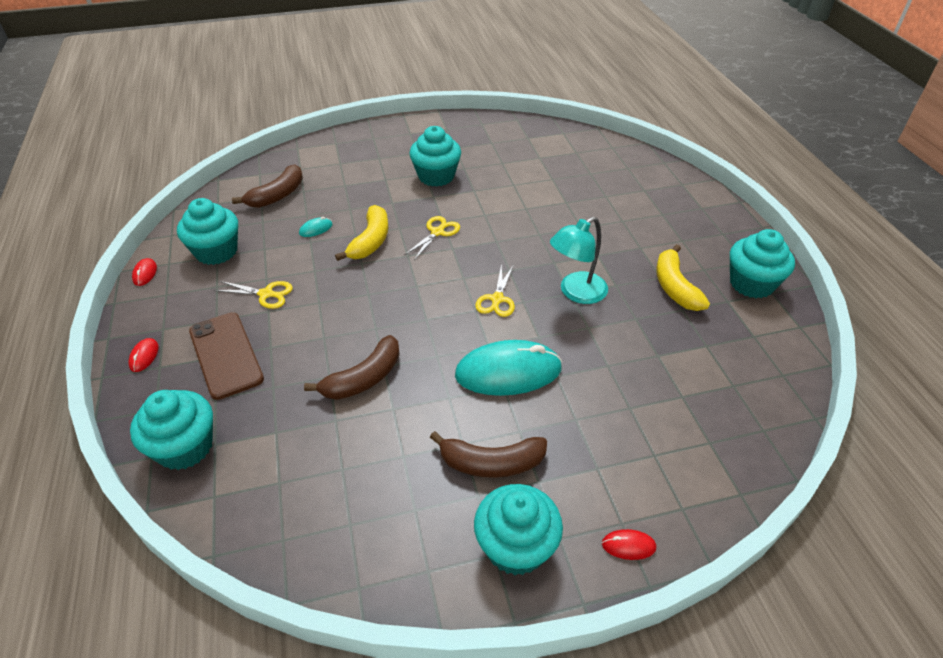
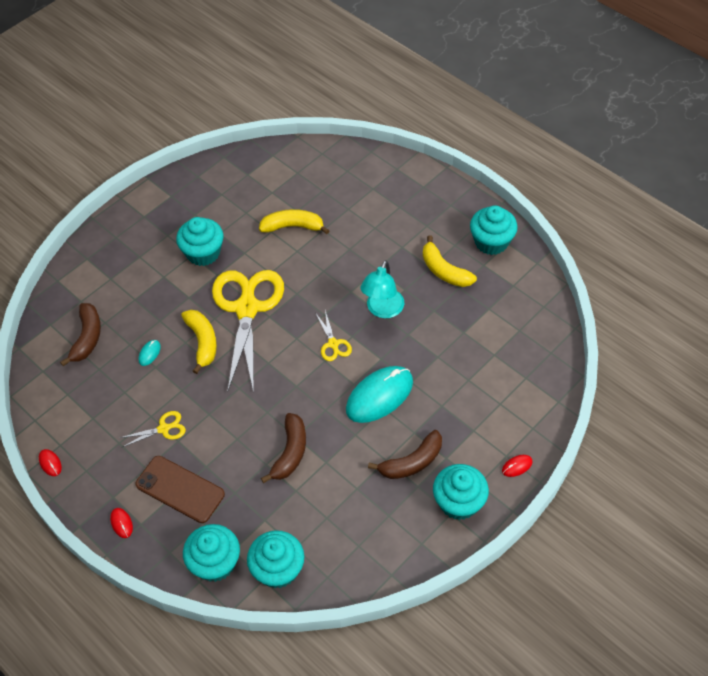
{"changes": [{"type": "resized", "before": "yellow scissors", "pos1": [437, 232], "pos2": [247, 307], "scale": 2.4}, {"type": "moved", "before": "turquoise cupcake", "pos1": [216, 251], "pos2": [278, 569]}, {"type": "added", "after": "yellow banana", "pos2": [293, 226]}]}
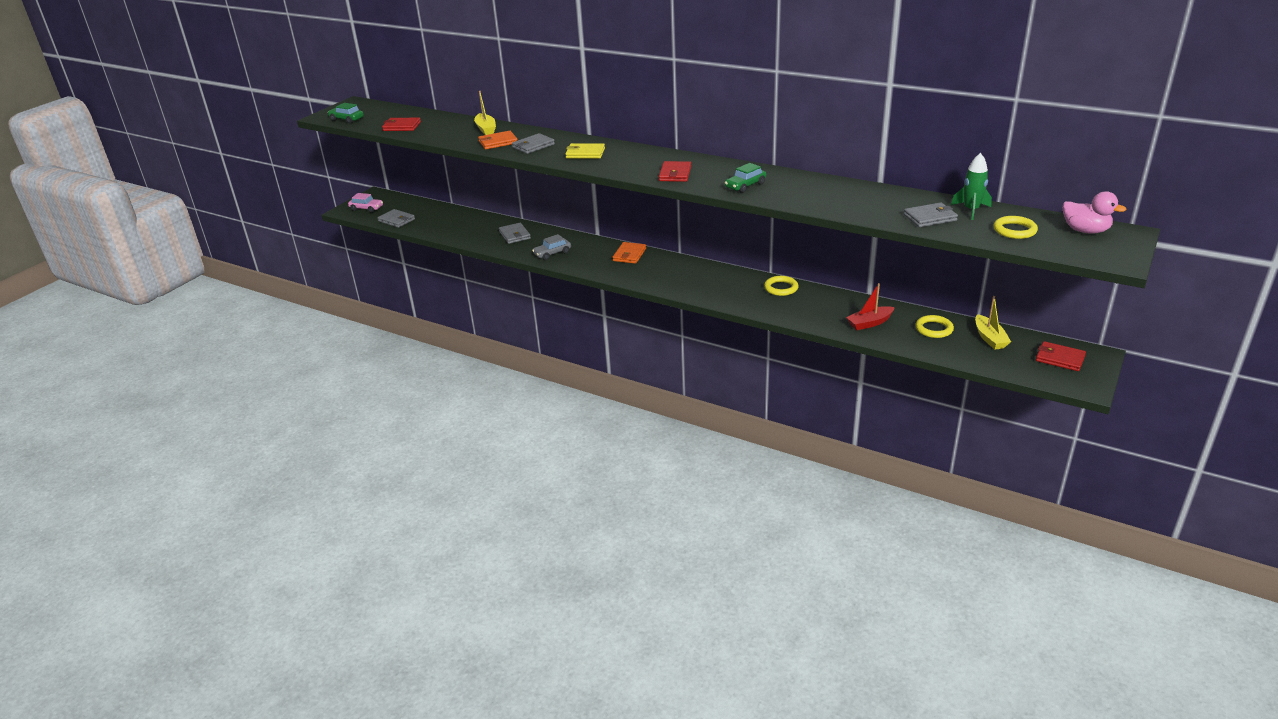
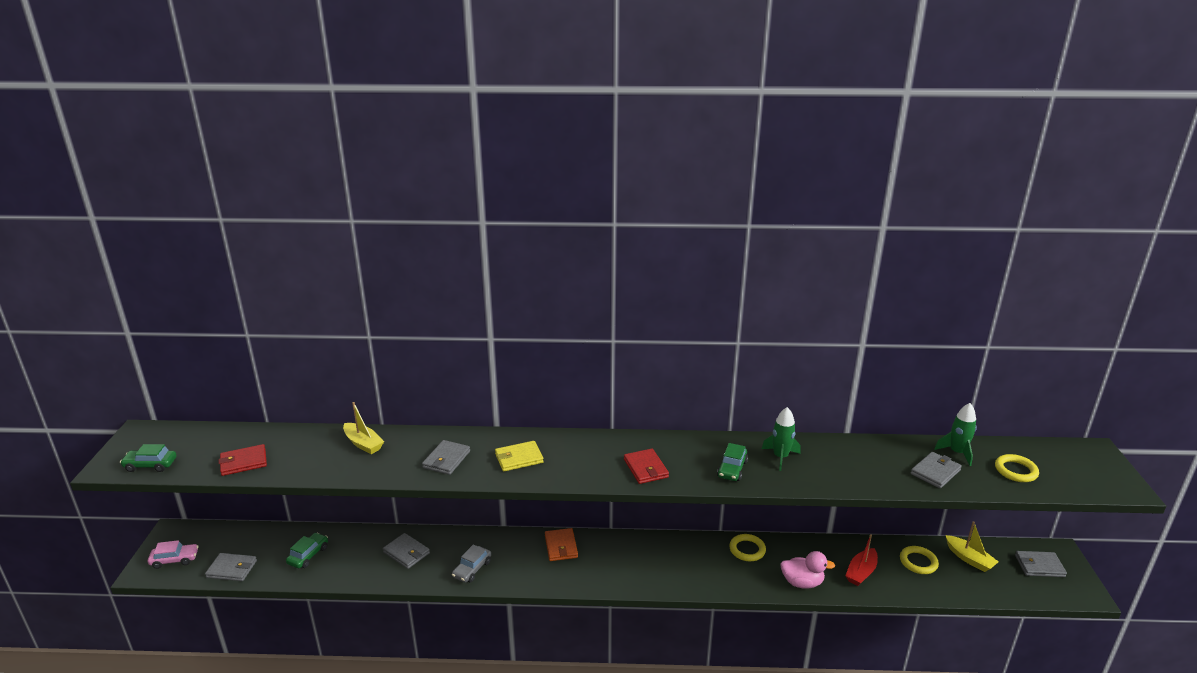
{"changes": [{"type": "added", "after": "green car", "pos2": [308, 555]}, {"type": "added", "after": "green rocket", "pos2": [780, 457]}, {"type": "moved", "before": "pink duck", "pos1": [1085, 231], "pos2": [802, 582]}, {"type": "recoloured", "before": "red wallet", "after": "grey wallet", "pos1": [1059, 358], "pos2": [1039, 566]}, {"type": "removed", "before": "orange wallet", "pos1": [498, 142]}]}
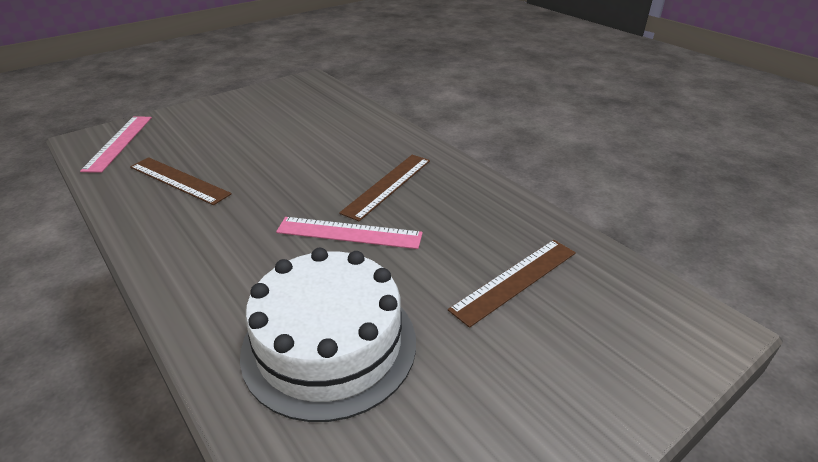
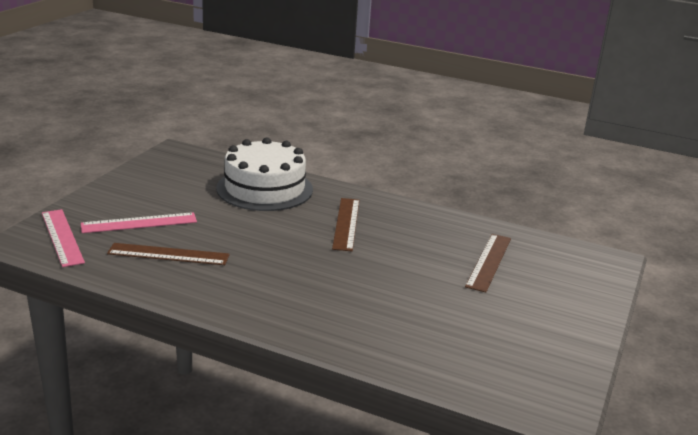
{"changes": [{"type": "moved", "before": "pink ruler", "pos1": [349, 233], "pos2": [139, 223]}, {"type": "moved", "before": "white cake", "pos1": [329, 344], "pos2": [264, 188]}]}
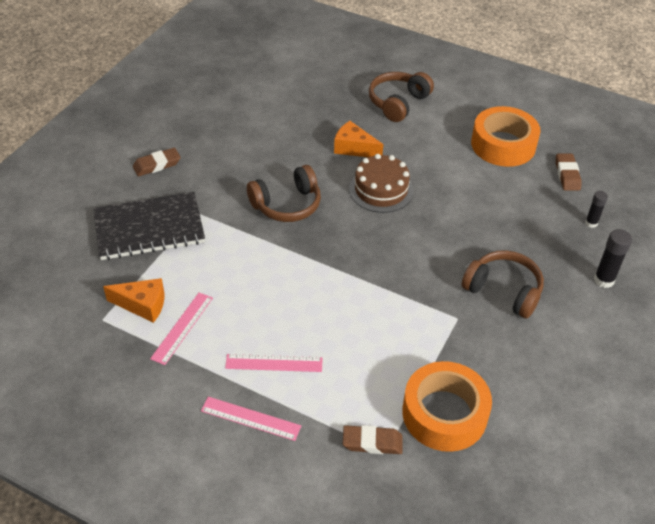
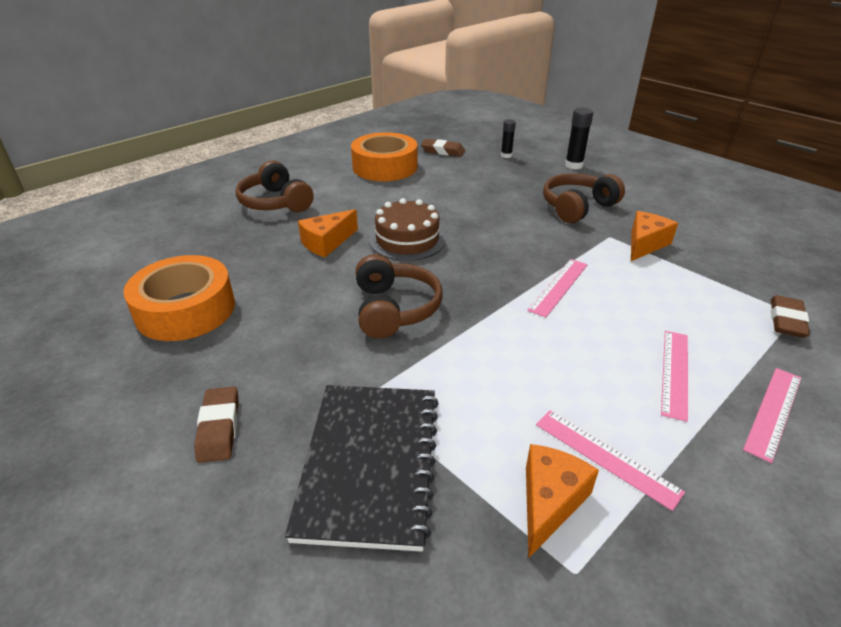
{"changes": [{"type": "moved", "before": "orange tape", "pos1": [444, 413], "pos2": [185, 310]}, {"type": "added", "after": "pink ruler", "pos2": [559, 286]}, {"type": "added", "after": "orange cheese", "pos2": [645, 244]}]}
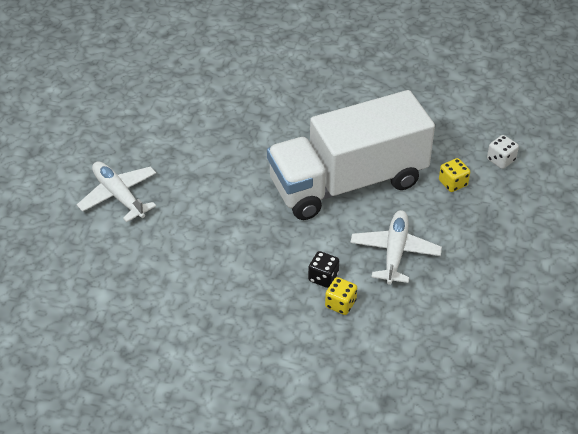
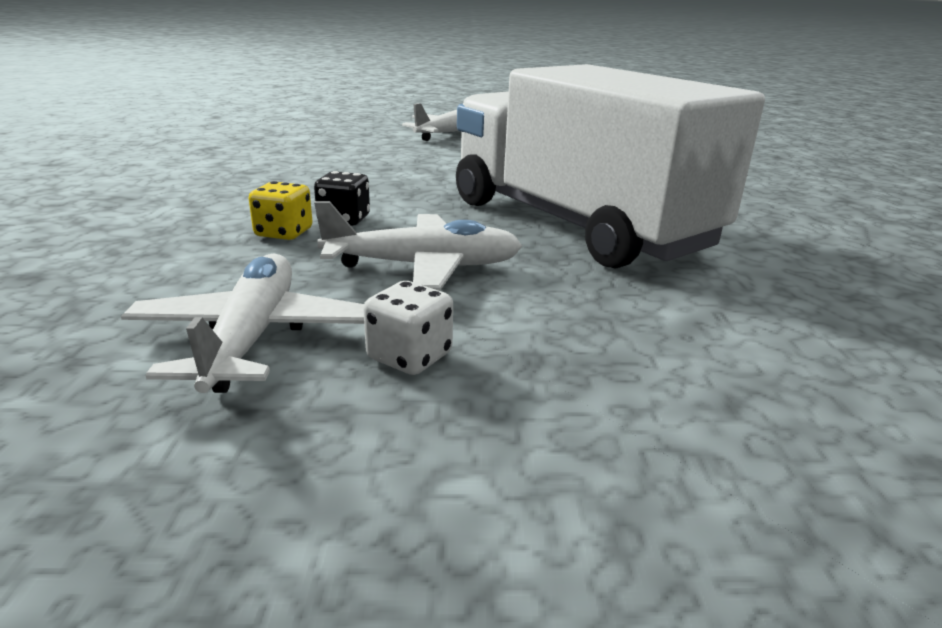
{"changes": [{"type": "added", "after": "white plane", "pos2": [252, 337]}, {"type": "moved", "before": "white dice", "pos1": [501, 160], "pos2": [409, 356]}, {"type": "removed", "before": "yellow dice", "pos1": [453, 183]}]}
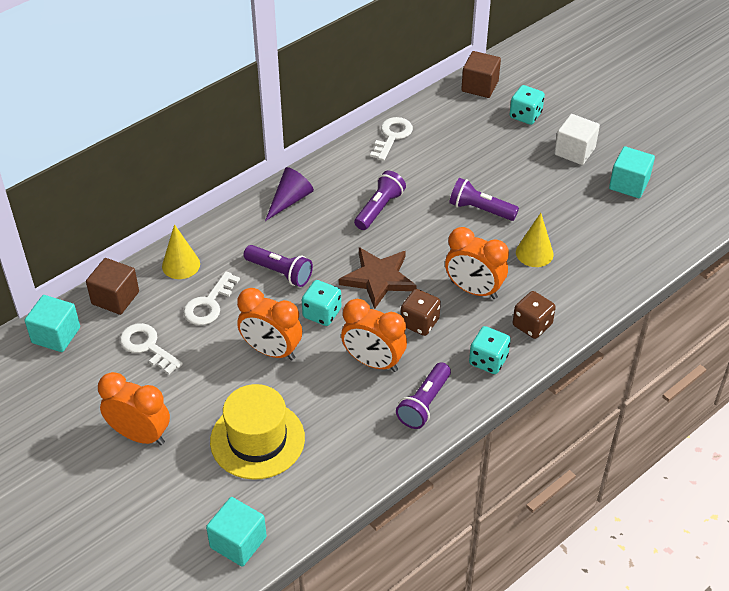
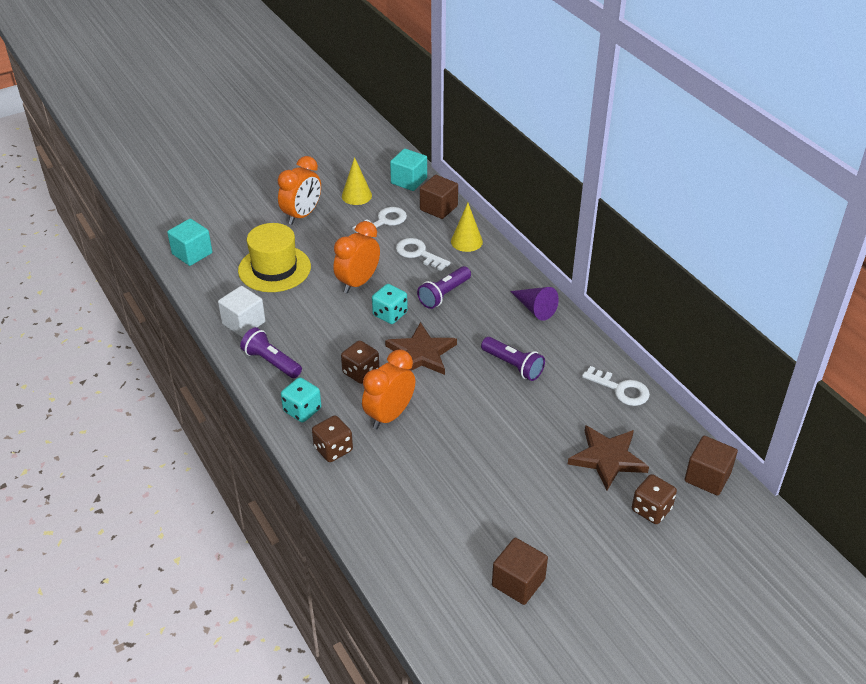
{"changes": [{"type": "moved", "before": "white cube", "pos1": [574, 151], "pos2": [243, 323]}, {"type": "moved", "before": "yellow cone", "pos1": [534, 253], "pos2": [356, 196]}, {"type": "recoloured", "before": "turquoise cube", "after": "brown cube", "pos1": [629, 184], "pos2": [518, 582]}, {"type": "added", "after": "brown star", "pos2": [607, 458]}, {"type": "recoloured", "before": "turquoise dice", "after": "brown dice", "pos1": [525, 115], "pos2": [651, 509]}, {"type": "removed", "before": "orange clock", "pos1": [373, 362]}, {"type": "removed", "before": "purple flashlight", "pos1": [480, 209]}]}
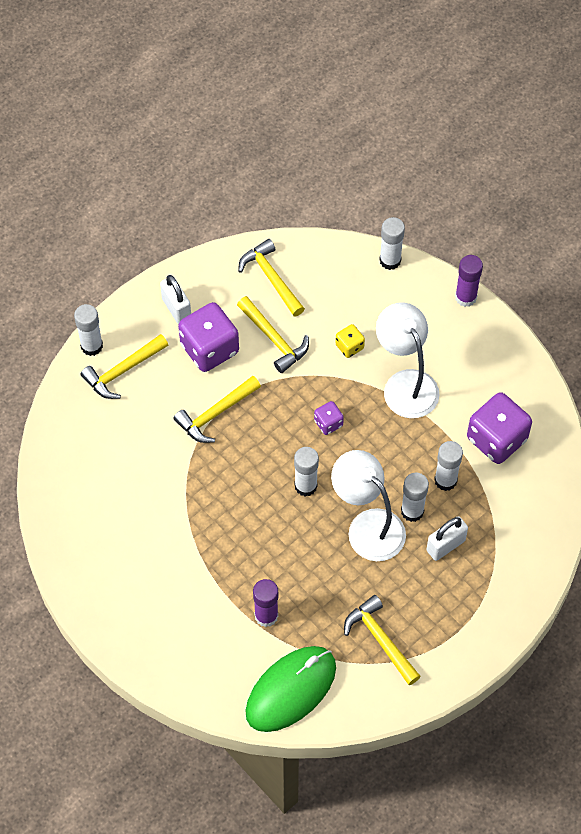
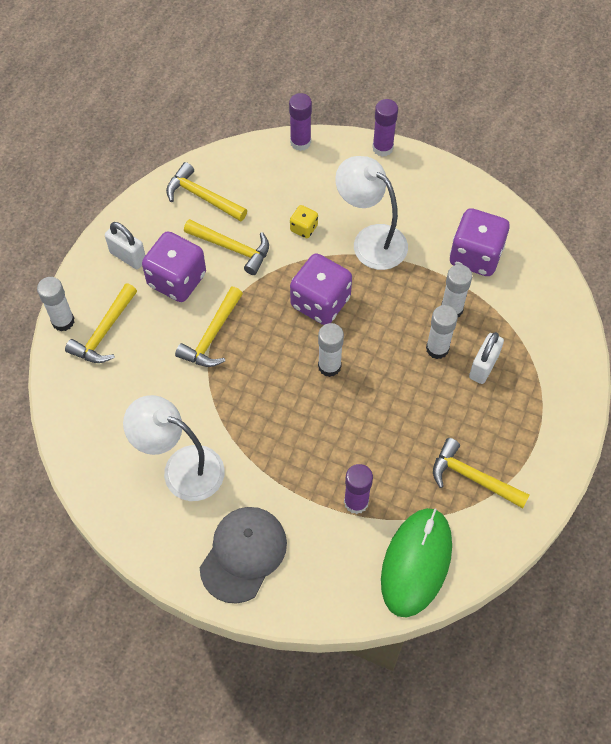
{"changes": [{"type": "moved", "before": "white lamp", "pos1": [367, 526], "pos2": [181, 468]}, {"type": "added", "after": "grey cap", "pos2": [243, 554]}, {"type": "recoloured", "before": "white glue stick", "after": "purple glue stick", "pos1": [390, 260], "pos2": [300, 142]}, {"type": "resized", "before": "purple dice", "pos1": [328, 423], "pos2": [320, 302], "scale": 2.06}]}
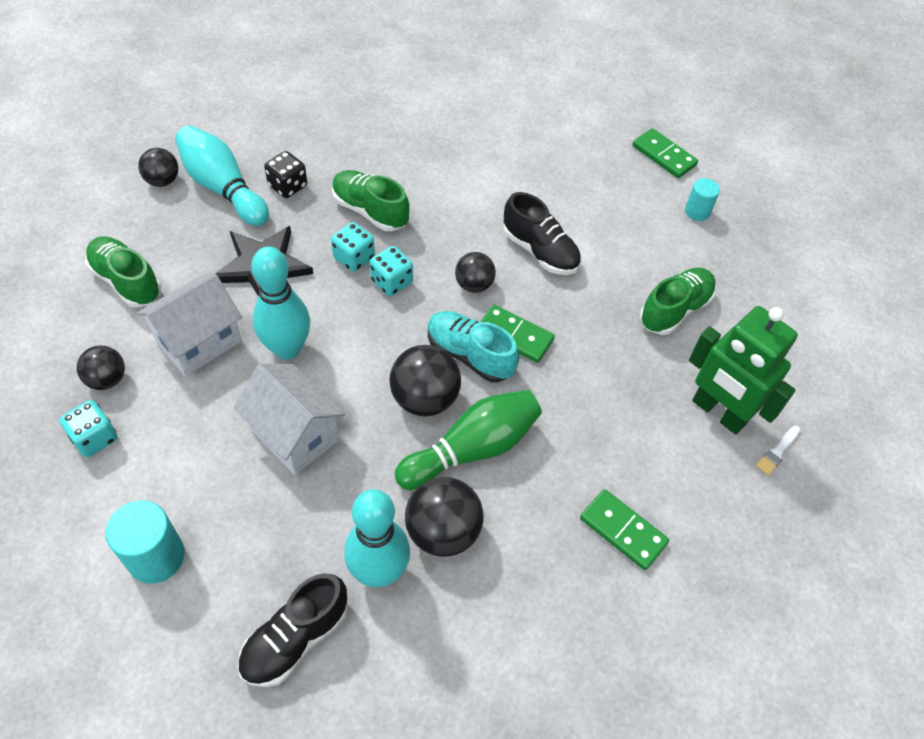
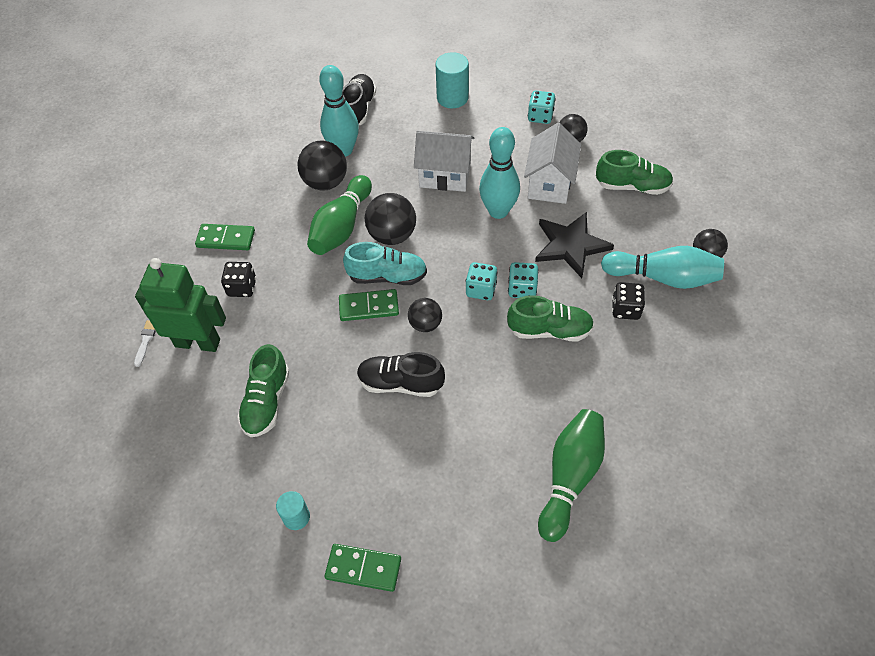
{"changes": [{"type": "added", "after": "black dice", "pos2": [242, 287]}, {"type": "added", "after": "green bowling pin", "pos2": [570, 477]}]}
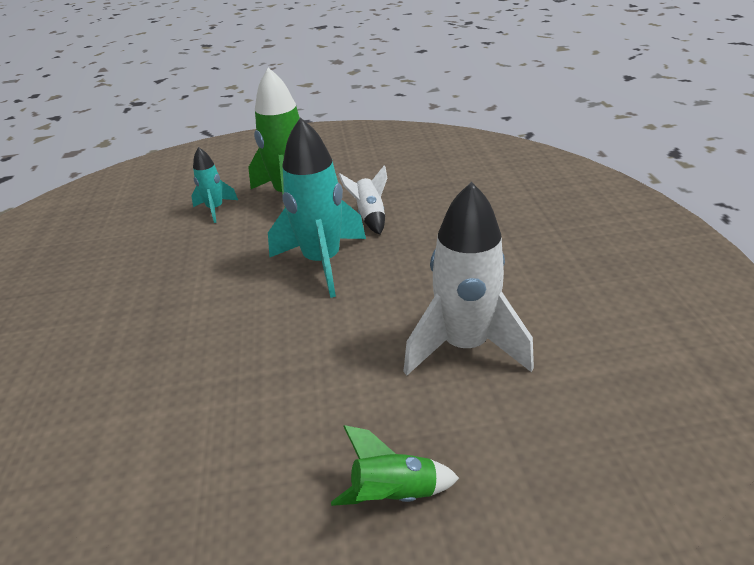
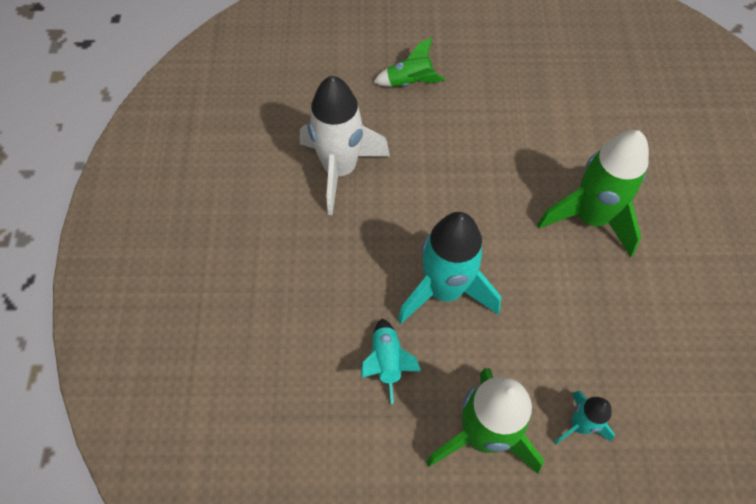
{"changes": [{"type": "recoloured", "before": "white rocket", "after": "turquoise rocket", "pos1": [370, 216], "pos2": [387, 362]}, {"type": "added", "after": "green rocket", "pos2": [590, 218]}]}
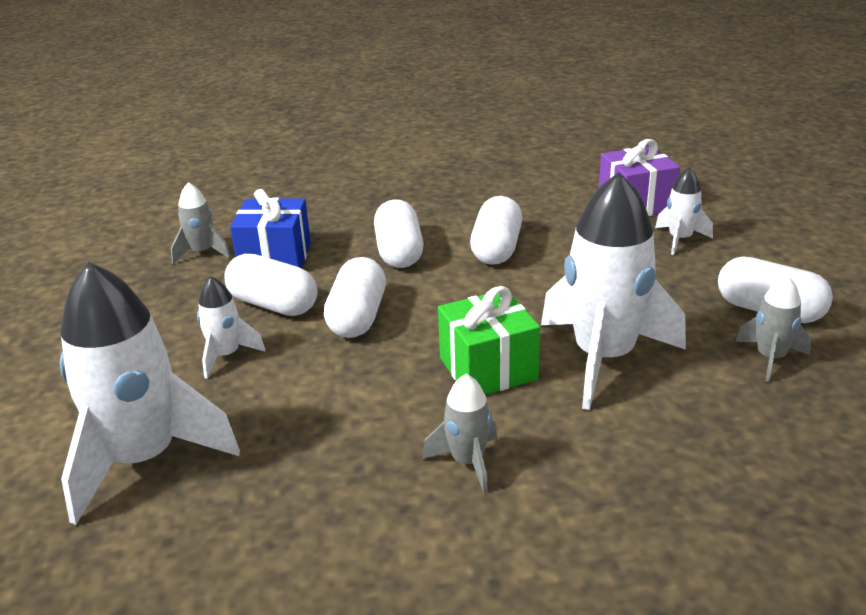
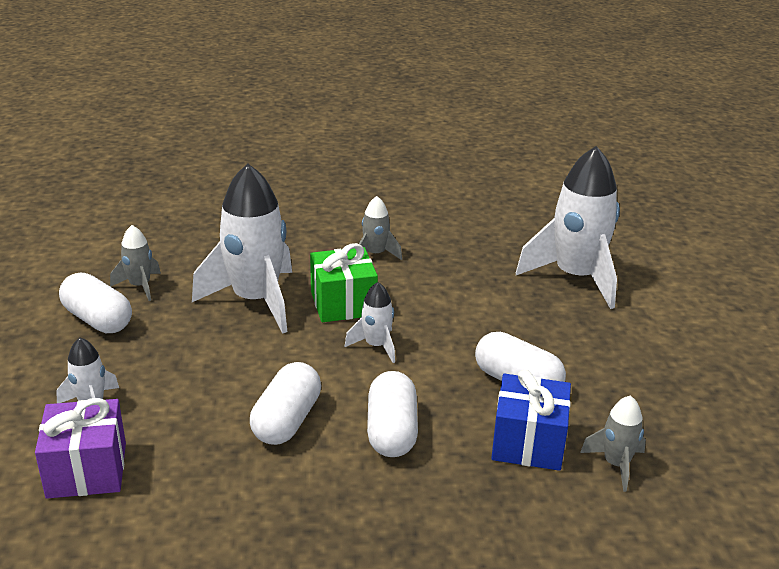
{"changes": [{"type": "moved", "before": "white rocket", "pos1": [226, 356], "pos2": [376, 346]}, {"type": "removed", "before": "white capsule", "pos1": [358, 317]}]}
